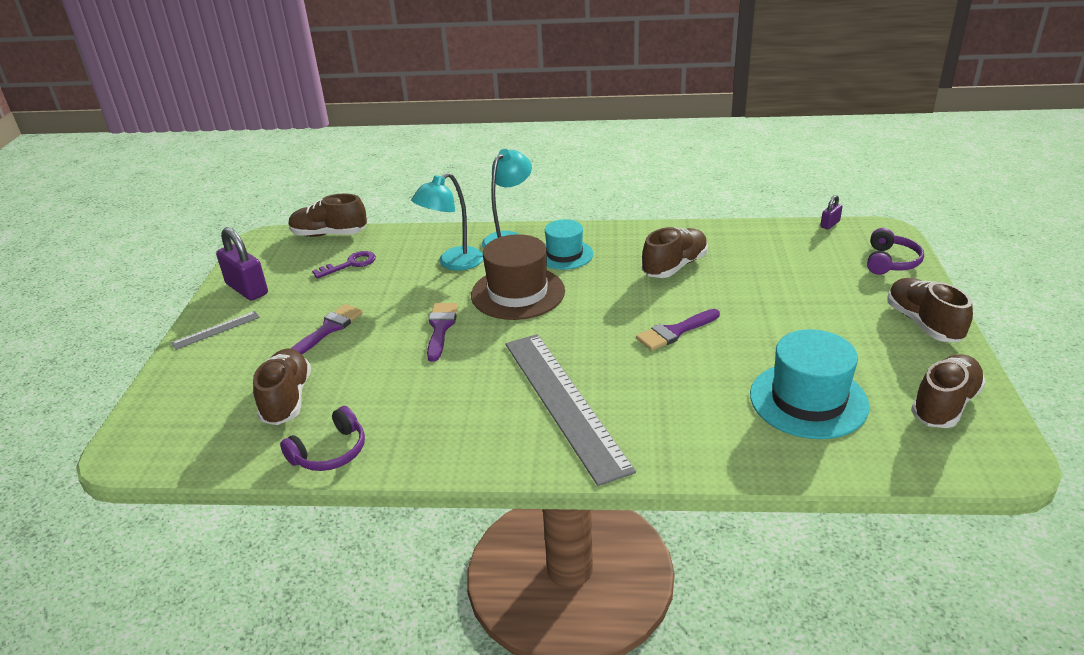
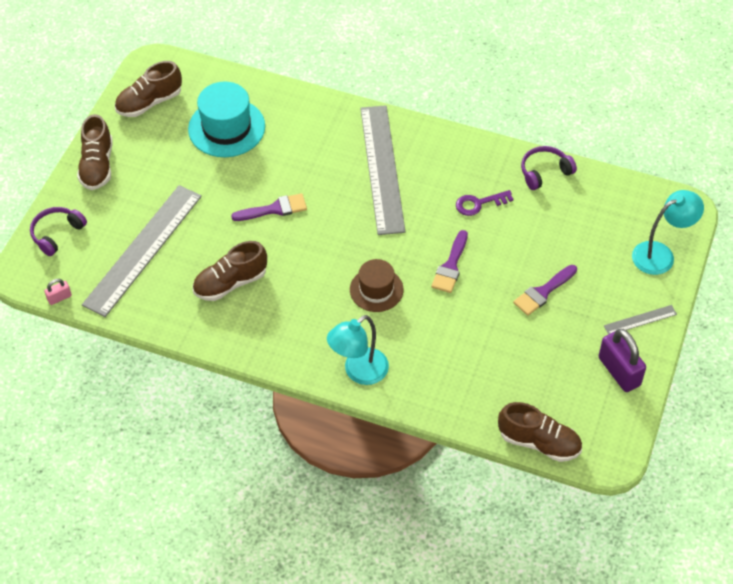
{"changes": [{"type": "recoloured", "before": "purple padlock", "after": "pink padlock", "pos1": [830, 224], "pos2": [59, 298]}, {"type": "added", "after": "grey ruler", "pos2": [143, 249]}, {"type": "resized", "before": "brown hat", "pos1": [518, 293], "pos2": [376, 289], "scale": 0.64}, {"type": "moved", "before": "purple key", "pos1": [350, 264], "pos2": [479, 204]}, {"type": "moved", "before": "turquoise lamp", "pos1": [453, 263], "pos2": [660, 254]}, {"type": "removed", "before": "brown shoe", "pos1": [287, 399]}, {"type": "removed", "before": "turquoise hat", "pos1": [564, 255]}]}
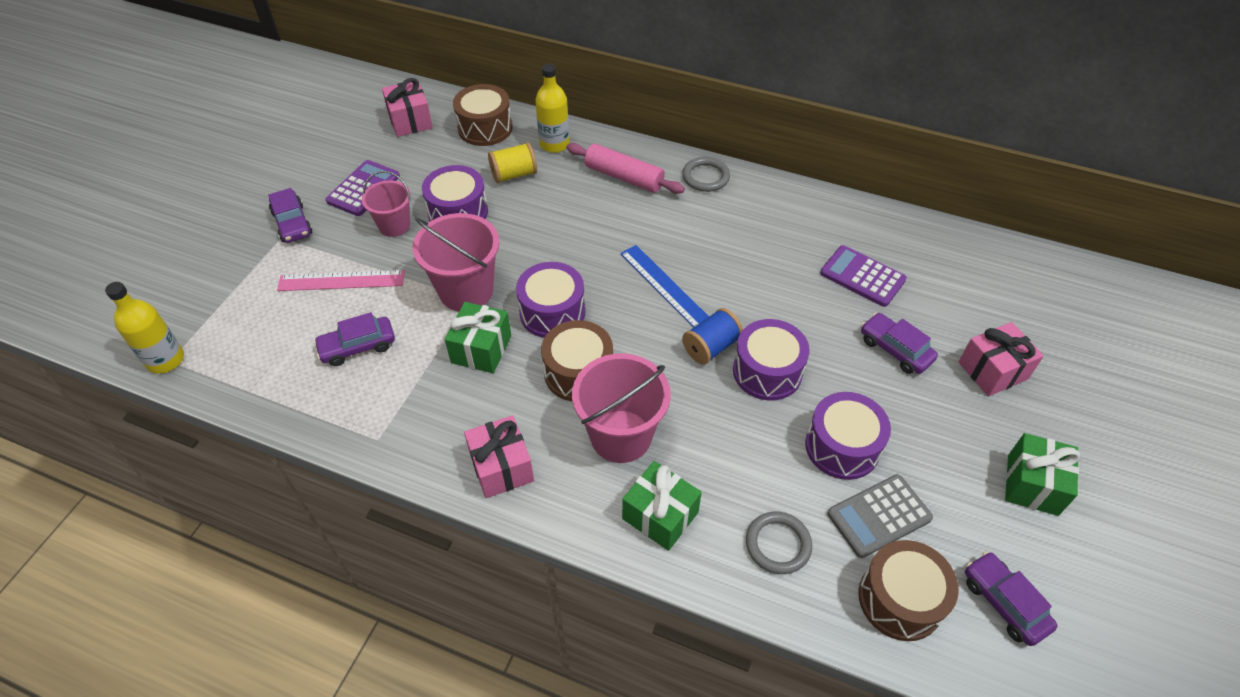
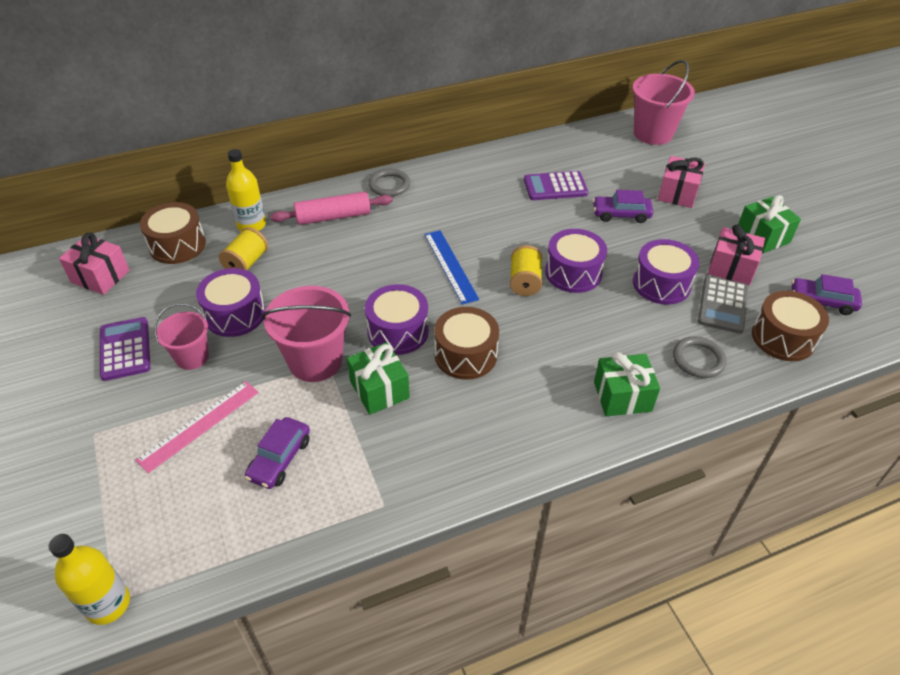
{"changes": [{"type": "turned", "before": "blue ruler", "pos1": [664, 286], "pos2": [450, 266], "turn": 60}, {"type": "recoloured", "before": "blue spool", "after": "yellow spool", "pos1": [711, 347], "pos2": [525, 282]}, {"type": "moved", "before": "pink bucket", "pos1": [621, 436], "pos2": [653, 133]}, {"type": "moved", "before": "pink gift", "pos1": [502, 467], "pos2": [731, 268]}, {"type": "removed", "before": "purple car", "pos1": [292, 223]}]}
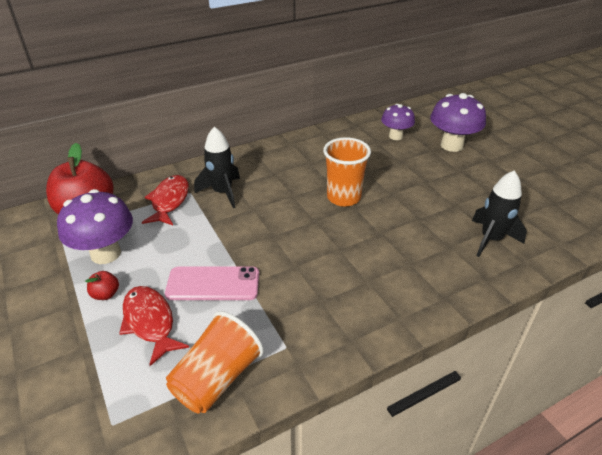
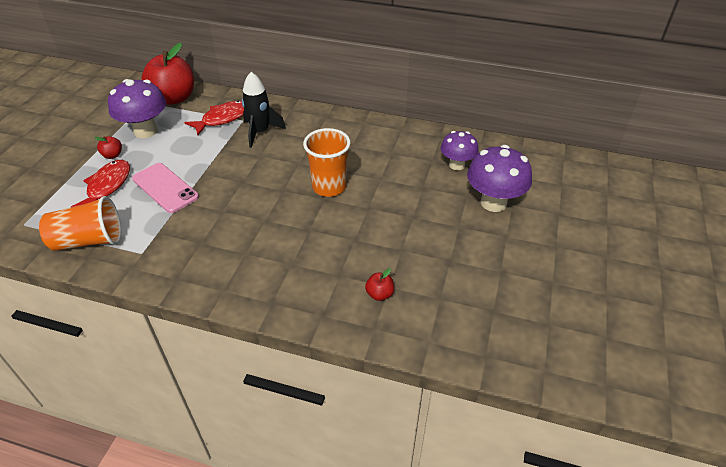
{"changes": [{"type": "replaced", "before": "black rocket", "after": "red apple", "pos1": [491, 239], "pos2": [379, 294]}]}
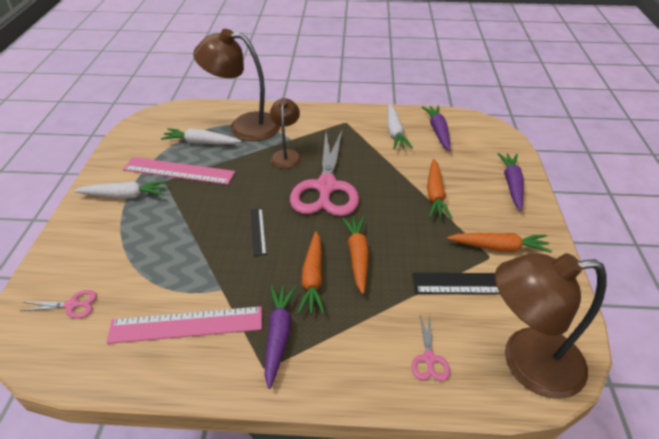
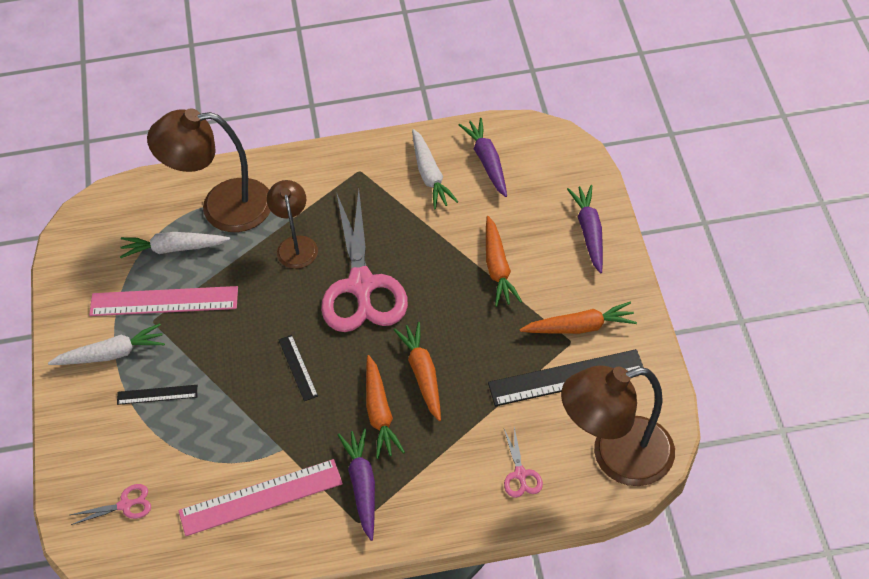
{"changes": [{"type": "added", "after": "black ruler", "pos2": [157, 395]}]}
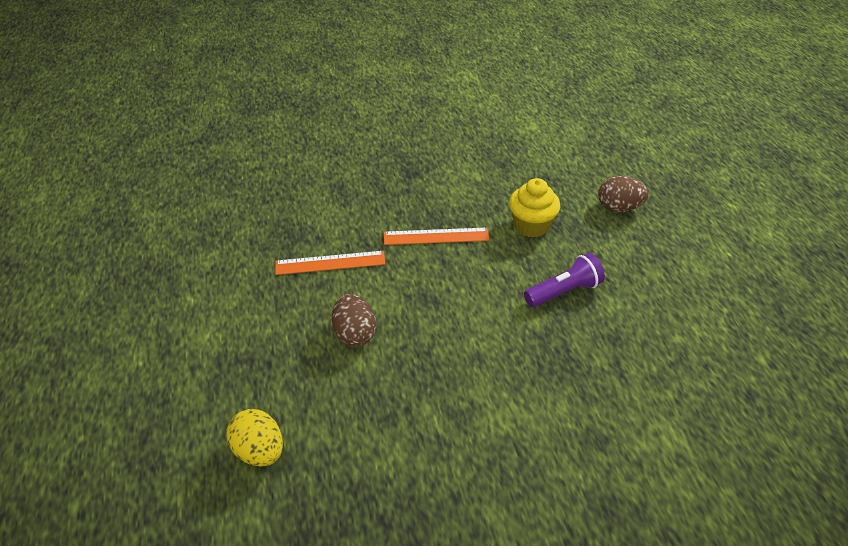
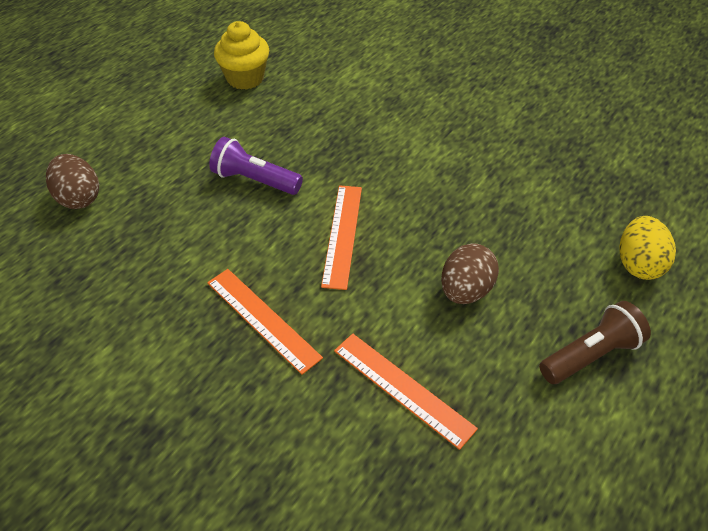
{"changes": [{"type": "moved", "before": "yellow cupcake", "pos1": [531, 226], "pos2": [245, 78]}, {"type": "added", "after": "orange ruler", "pos2": [342, 235]}, {"type": "added", "after": "brown flashlight", "pos2": [590, 354]}]}
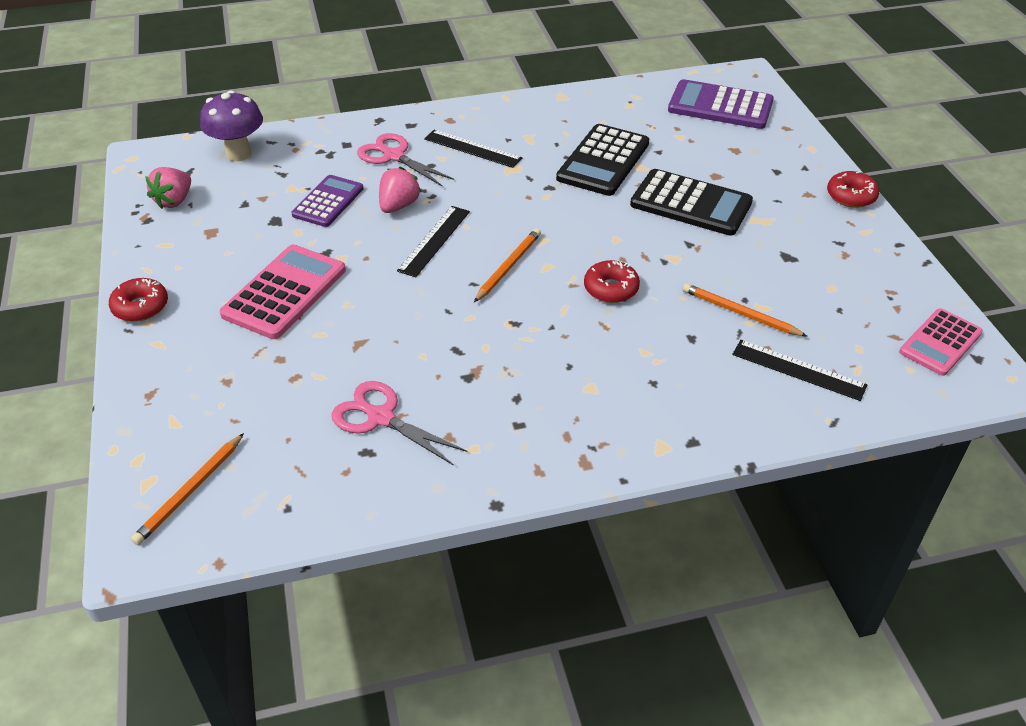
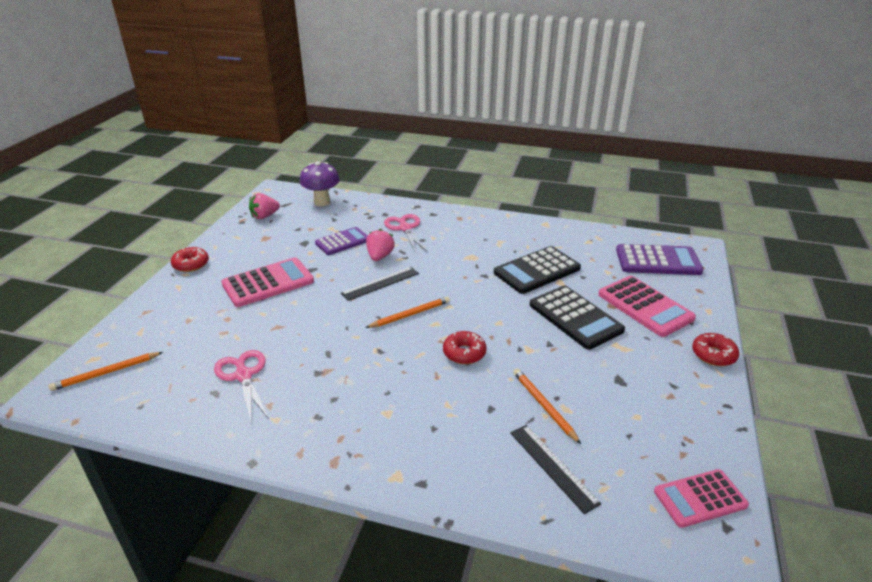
{"changes": [{"type": "turned", "before": "pink strawberry", "pos1": [398, 206], "pos2": [380, 256], "turn": -45}, {"type": "added", "after": "pink calculator", "pos2": [645, 306]}, {"type": "turned", "before": "purple calculator", "pos1": [720, 106], "pos2": [658, 261], "turn": 135}, {"type": "removed", "before": "black ruler", "pos1": [472, 148]}]}
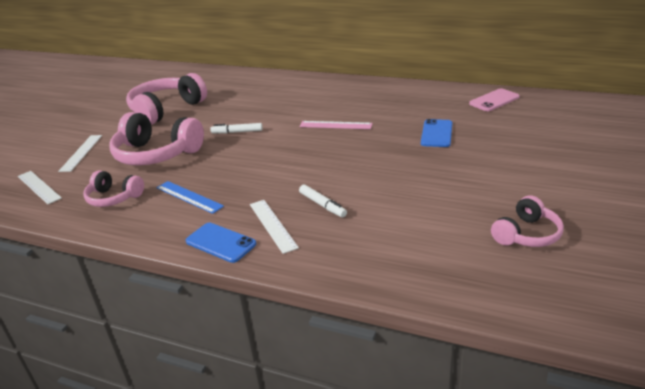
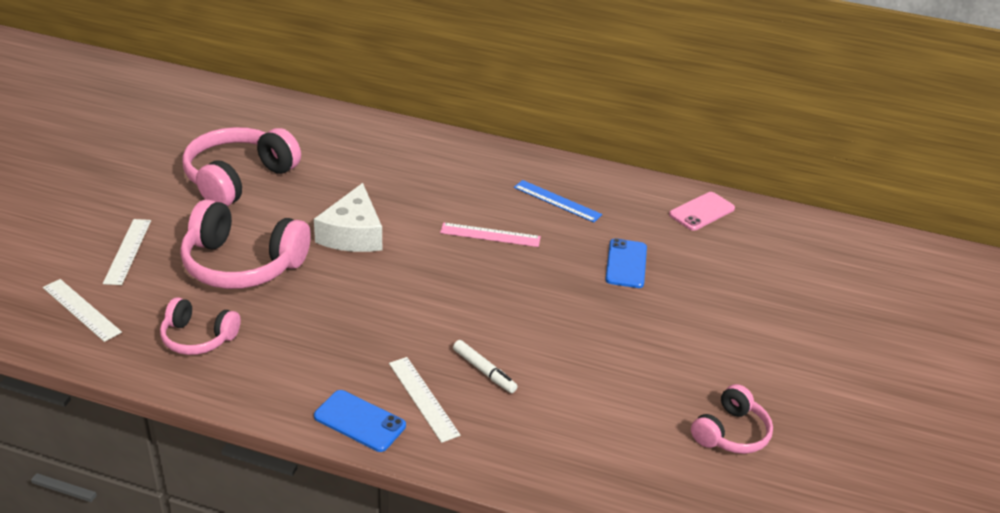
{"changes": [{"type": "replaced", "before": "white marker", "after": "white cheese", "pos1": [237, 132], "pos2": [353, 234]}, {"type": "moved", "before": "blue ruler", "pos1": [189, 197], "pos2": [557, 201]}]}
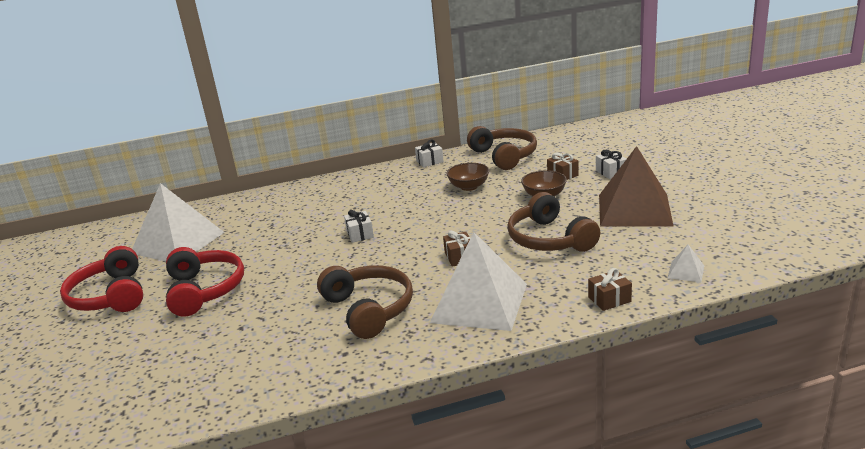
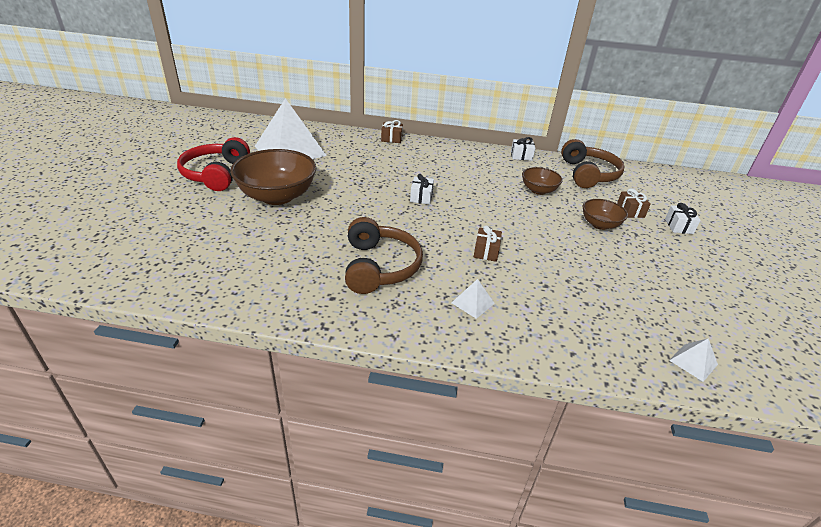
{"changes": [{"type": "replaced", "before": "red headphones", "after": "brown bowl", "pos1": [204, 290], "pos2": [277, 196]}, {"type": "moved", "before": "brown gift", "pos1": [609, 299], "pos2": [391, 139]}, {"type": "resized", "before": "white pyramid", "pos1": [479, 303], "pos2": [473, 303], "scale": 0.4}, {"type": "removed", "before": "brown headphones", "pos1": [549, 239]}, {"type": "removed", "before": "brown pyramid", "pos1": [634, 210]}]}
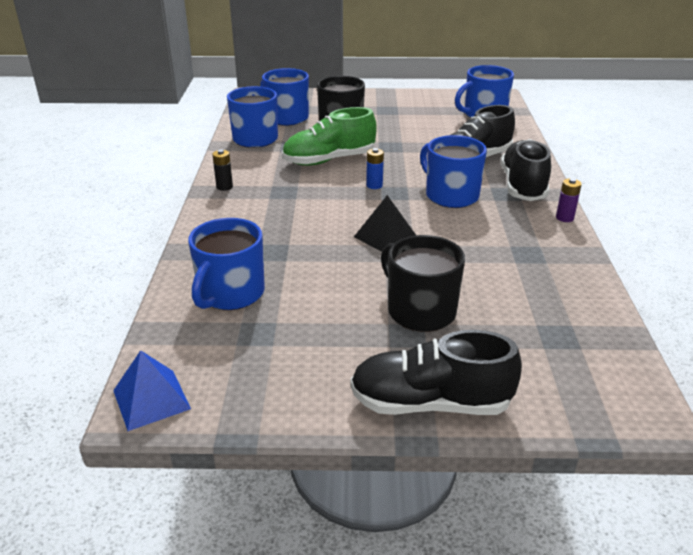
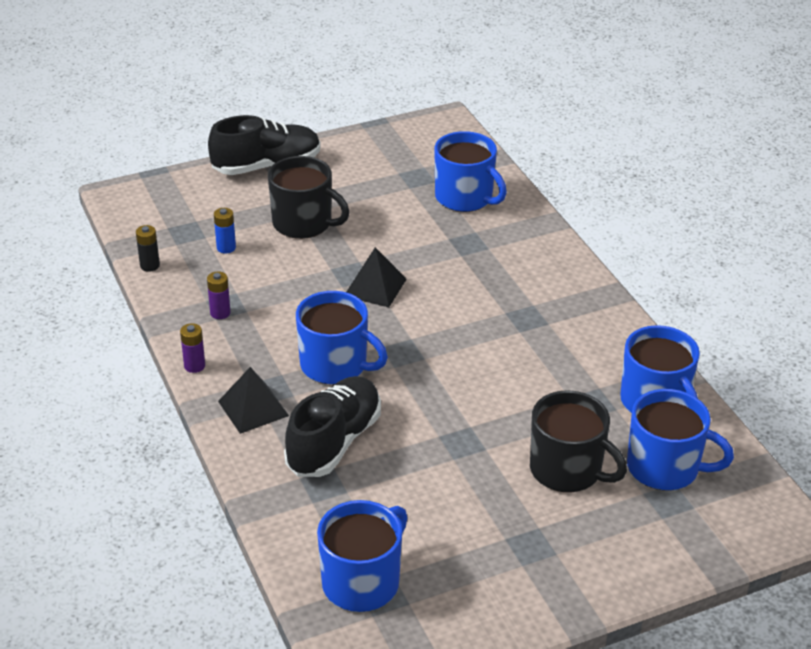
{"changes": [{"type": "moved", "before": "black battery", "pos1": [224, 187], "pos2": [150, 266]}, {"type": "added", "after": "purple battery", "pos2": [220, 313]}, {"type": "moved", "before": "blue battery", "pos1": [374, 185], "pos2": [226, 248]}, {"type": "replaced", "before": "black shoe", "after": "black pyramid", "pos1": [523, 186], "pos2": [253, 408]}, {"type": "turned", "before": "blue mug", "pos1": [230, 294], "pos2": [465, 198], "turn": 135}, {"type": "removed", "before": "blue pyramid", "pos1": [151, 399]}, {"type": "removed", "before": "green shoe", "pos1": [329, 160]}]}
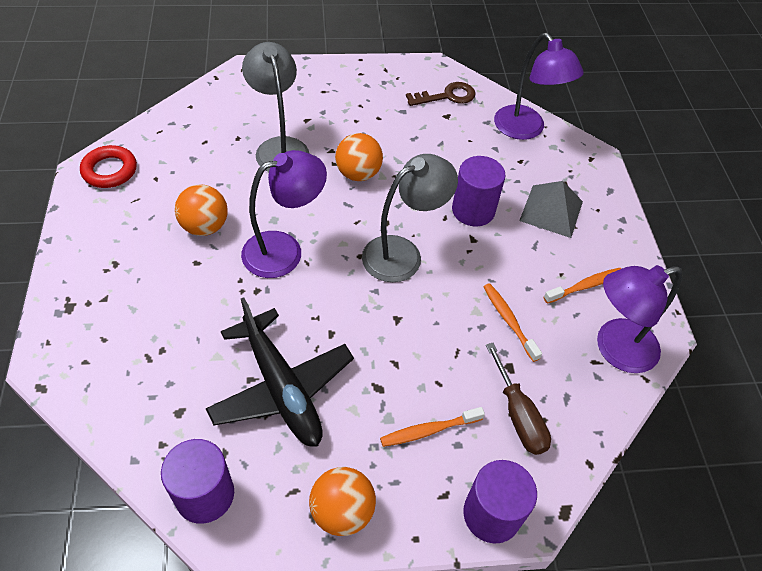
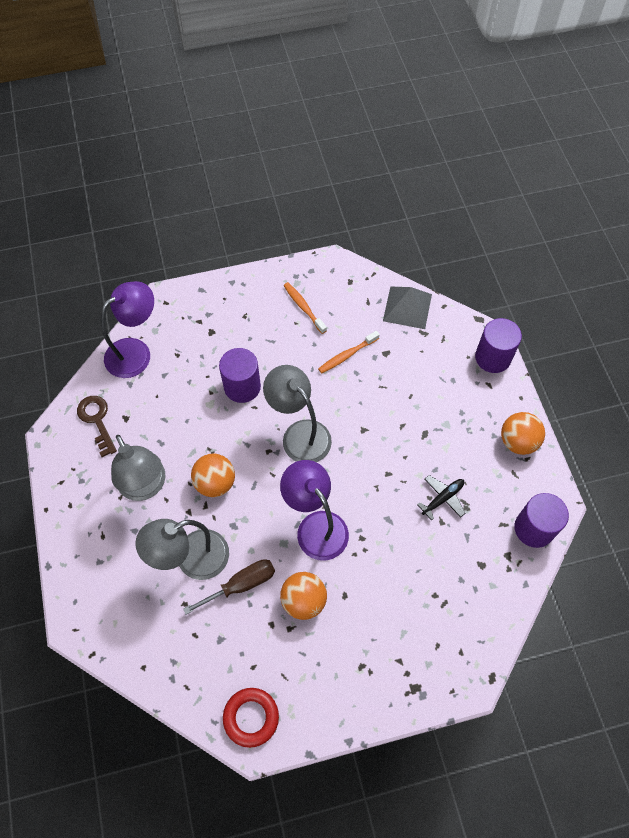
{"changes": [{"type": "added", "after": "grey lamp", "pos2": [145, 487]}, {"type": "moved", "before": "brown screwdriver", "pos1": [518, 415], "pos2": [241, 585]}, {"type": "moved", "before": "grey pyramid", "pos1": [551, 211], "pos2": [407, 307]}, {"type": "resized", "before": "black plane", "pos1": [281, 388], "pos2": [443, 498], "scale": 0.47}, {"type": "removed", "before": "orange toothbrush", "pos1": [428, 430]}, {"type": "removed", "before": "purple lamp", "pos1": [615, 349]}]}
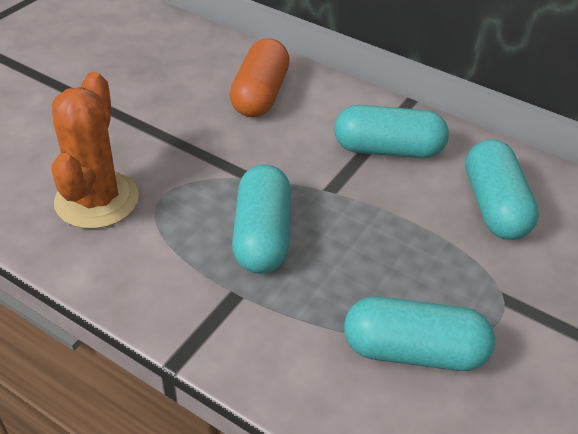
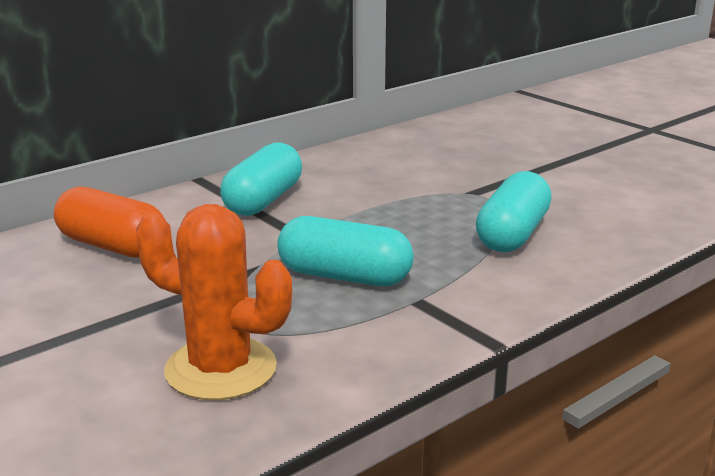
{"changes": [{"type": "removed", "before": "turquoise capsule", "pos1": [494, 206]}]}
